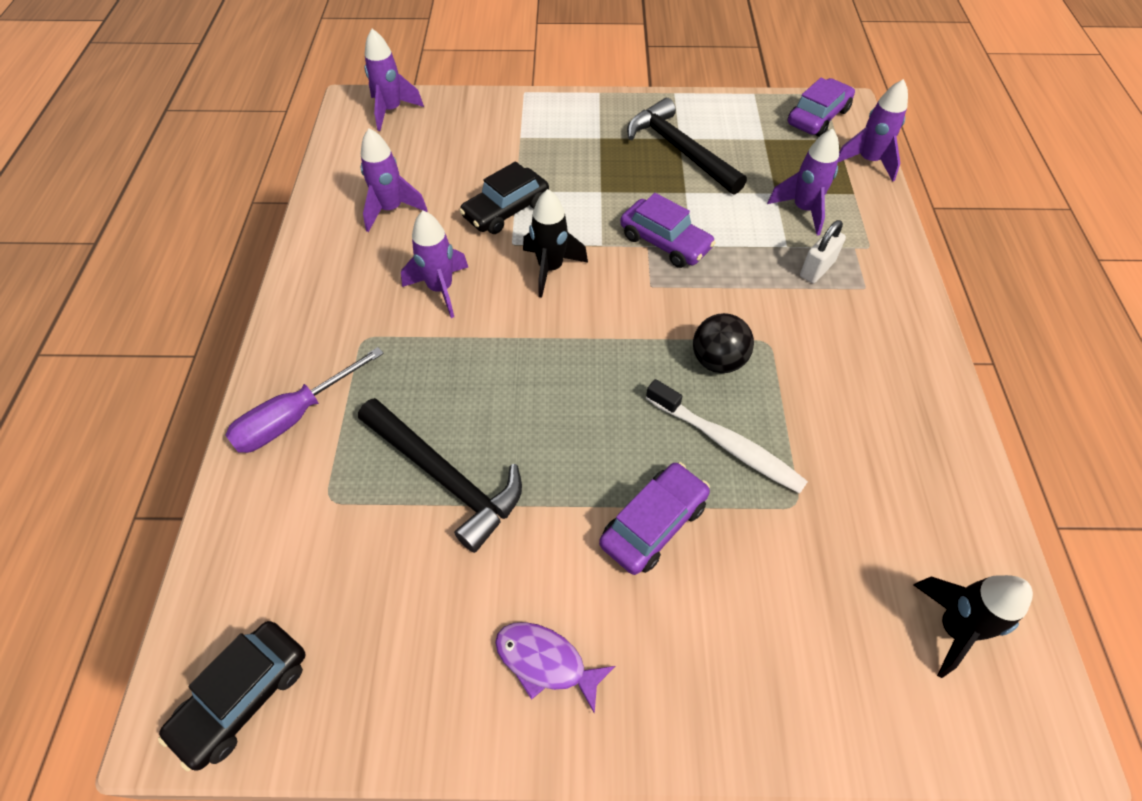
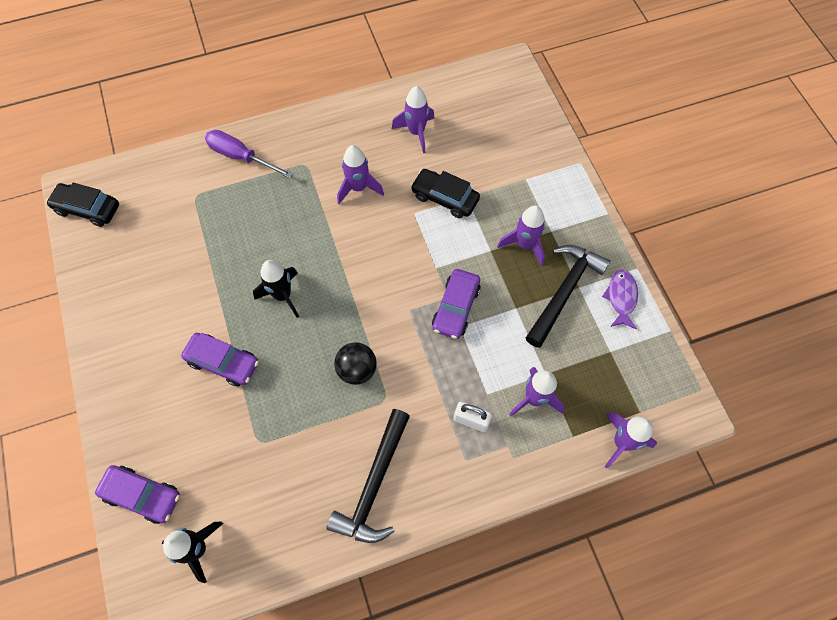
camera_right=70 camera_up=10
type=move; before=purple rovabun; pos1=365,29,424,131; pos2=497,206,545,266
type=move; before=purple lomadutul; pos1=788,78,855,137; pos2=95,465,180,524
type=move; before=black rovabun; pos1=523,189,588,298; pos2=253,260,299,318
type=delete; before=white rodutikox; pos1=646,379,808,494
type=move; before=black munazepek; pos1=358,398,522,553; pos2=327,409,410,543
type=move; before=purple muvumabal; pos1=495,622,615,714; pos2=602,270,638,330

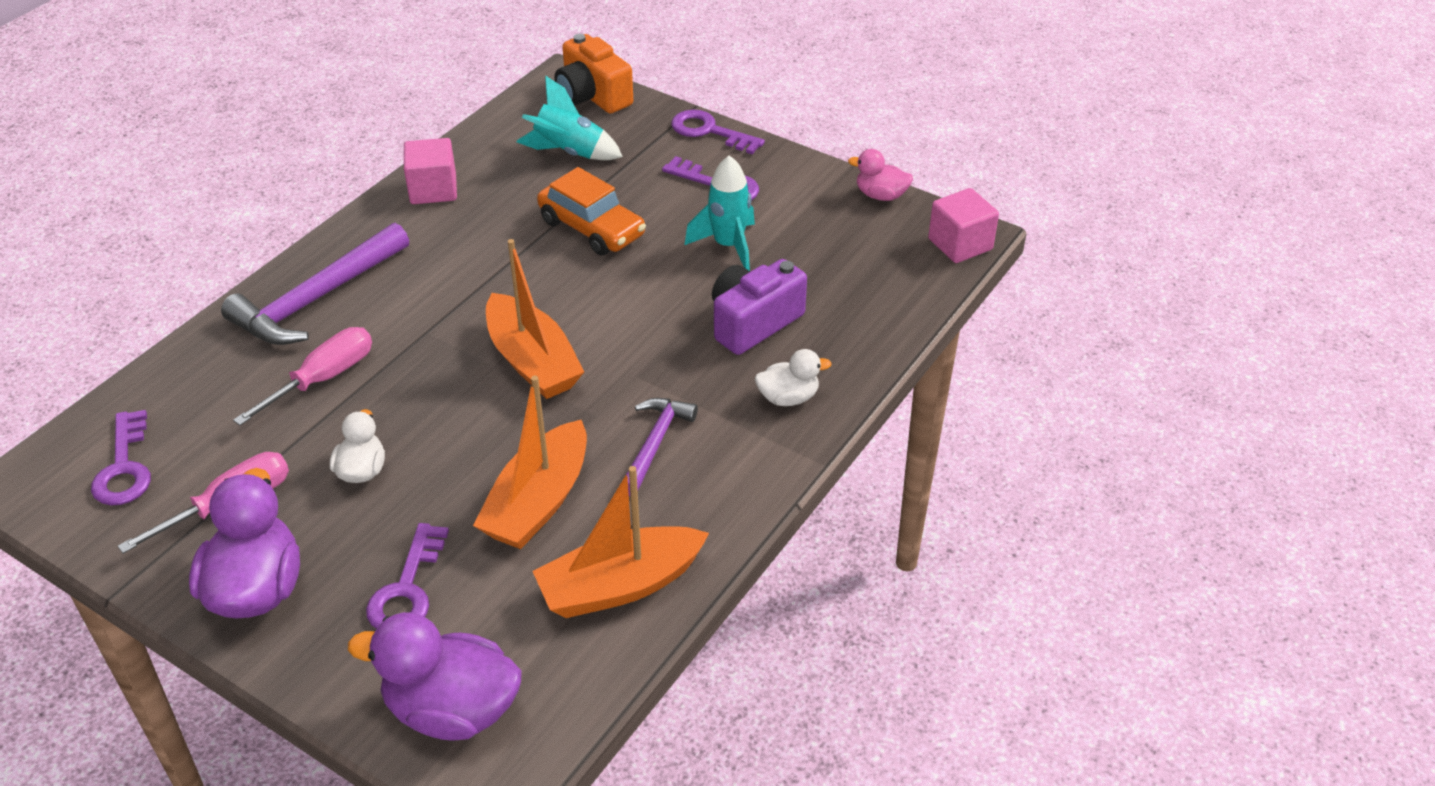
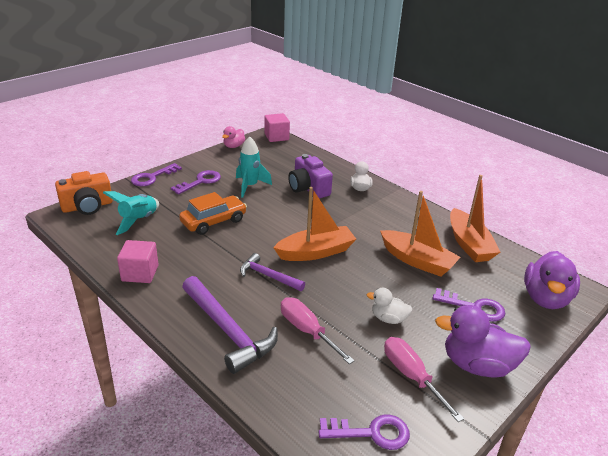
camera_right=-80 camera_up=-10
type=move; before=purple munazepek; pos1=626,398,698,496; pos2=240,253,305,291

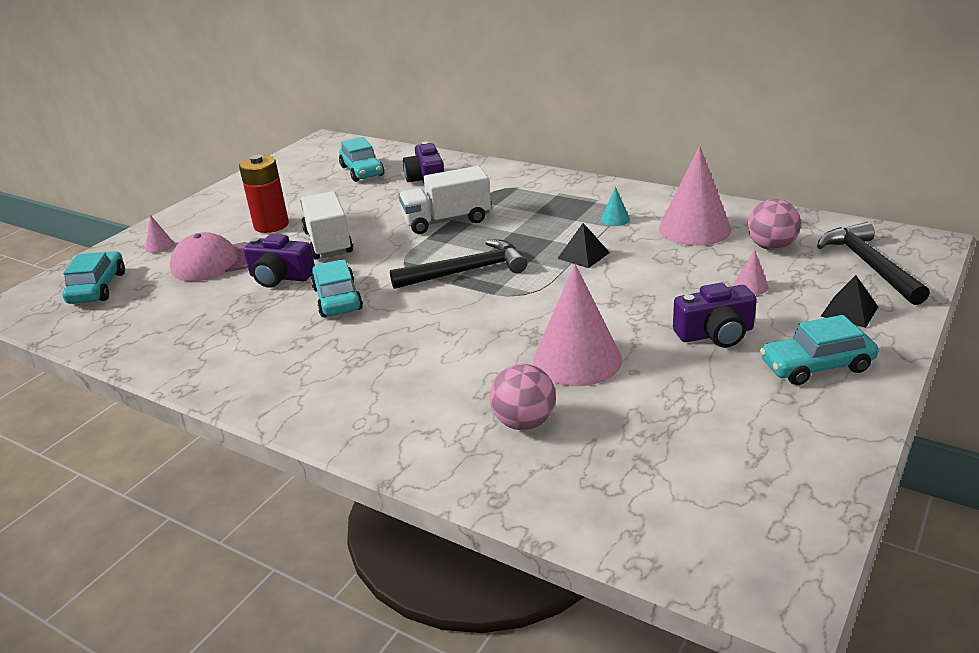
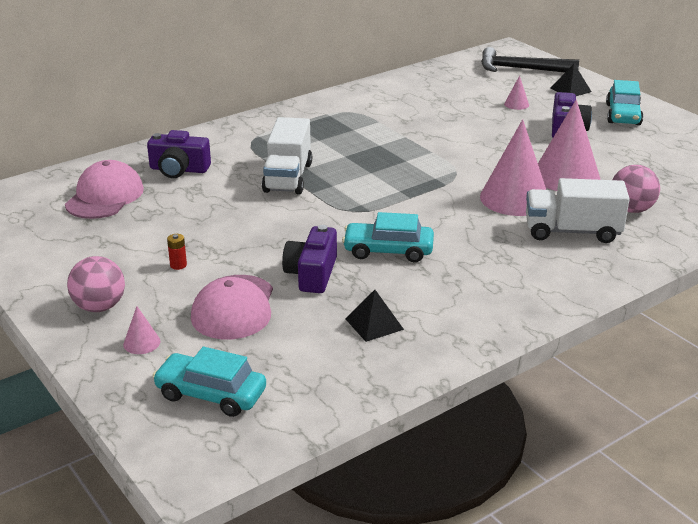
camera_right=-70 camera_up=0
type=replace; before=turquoise lomadutul; after=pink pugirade; pos1=339,137,384,182; pos2=65,160,144,219
type=move; before=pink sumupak; pos1=659,146,731,246; pos2=480,119,546,216
type=resize; before=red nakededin; pos1=239,155,289,233; pos2=167,234,187,270; scale=0.4
type=delete; before=turquoise sumupak; pos1=601,186,630,226
type=move; before=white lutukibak; pos1=301,191,353,259; pos2=526,178,630,243
type=move; before=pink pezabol; pos1=748,199,801,250; pos2=67,256,125,312
type=move; before=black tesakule; pos1=557,223,610,268; pos2=346,290,404,342
type=rotate; before=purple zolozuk; pos1=244,234,315,288; pos2=282,225,337,293; turn=150
type=delete; before=black munazepek; pos1=390,240,527,289

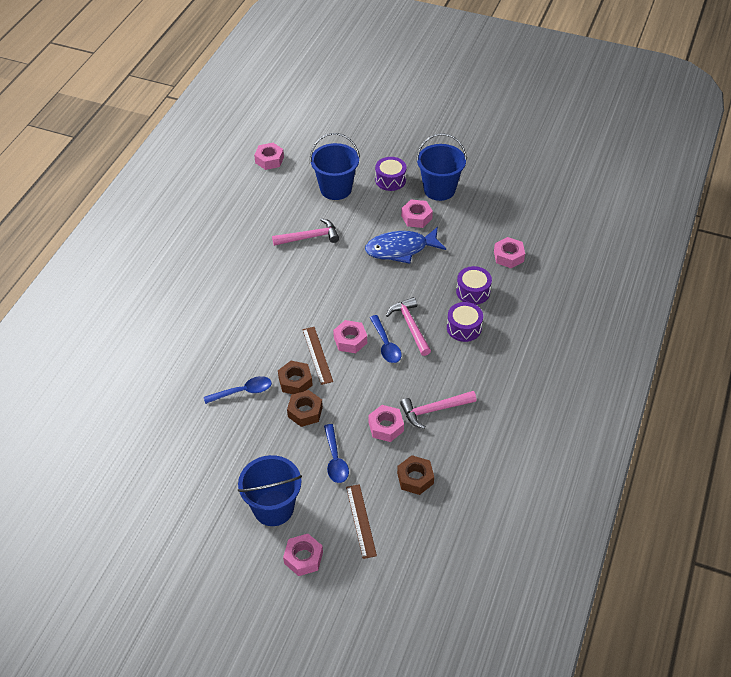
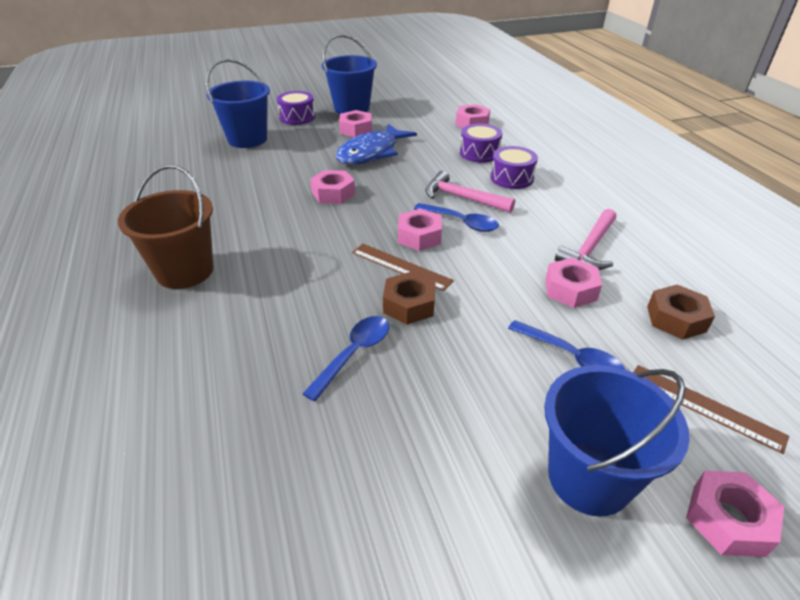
camera_right=-40 camera_up=-10
type=move; before=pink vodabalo; pos1=254,143,284,170; pos2=310,170,355,204
type=delete; before=pink munazepek; pos1=272,218,339,246
type=delete; before=brown vodabalo; pos1=287,390,323,427
type=insert; after=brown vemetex; pos2=118,165,213,289

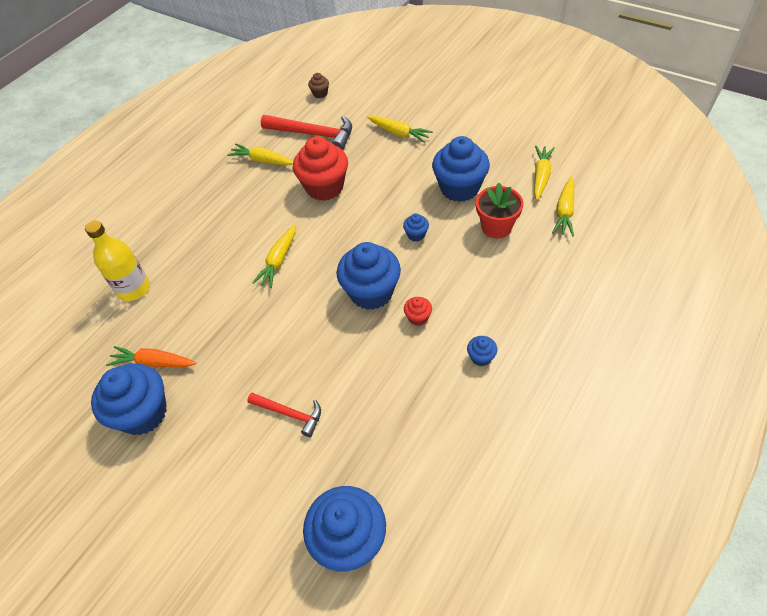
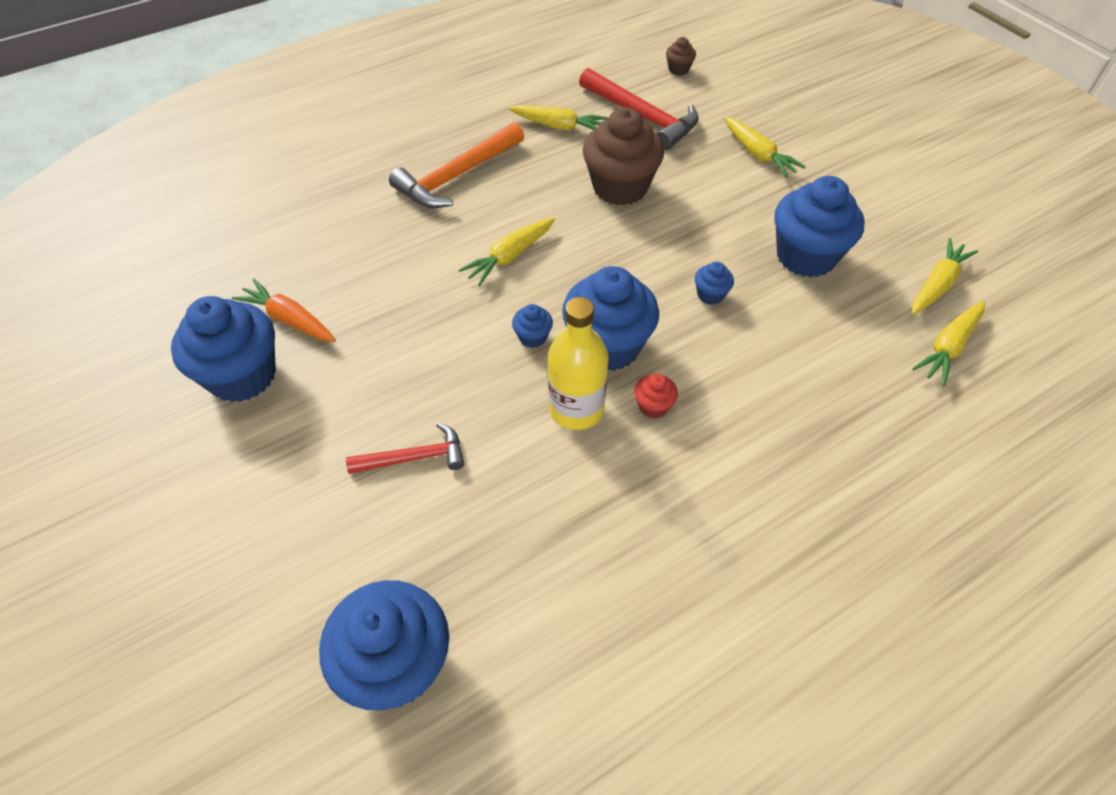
camera_right=20 camera_up=0
type=recolor; before=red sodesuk; after=brown sodesuk; pos1=293,136,348,201; pos2=583,107,664,206
type=rotate; before=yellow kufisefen; pos1=227,143,293,166; pos2=508,105,609,131; turn=150
type=delete; before=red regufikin; pos1=476,183,524,238
type=move; before=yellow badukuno; pos1=85,220,150,301; pos2=548,297,608,430
type=move; before=blue sodesuk; pos1=467,336,497,366; pos2=512,304,553,348
type=rotate; before=red munazepek; pos1=247,393,321,437; pos2=346,423,464,474; turn=-60
type=insert; after=orange munazepek; pos2=389,122,524,208

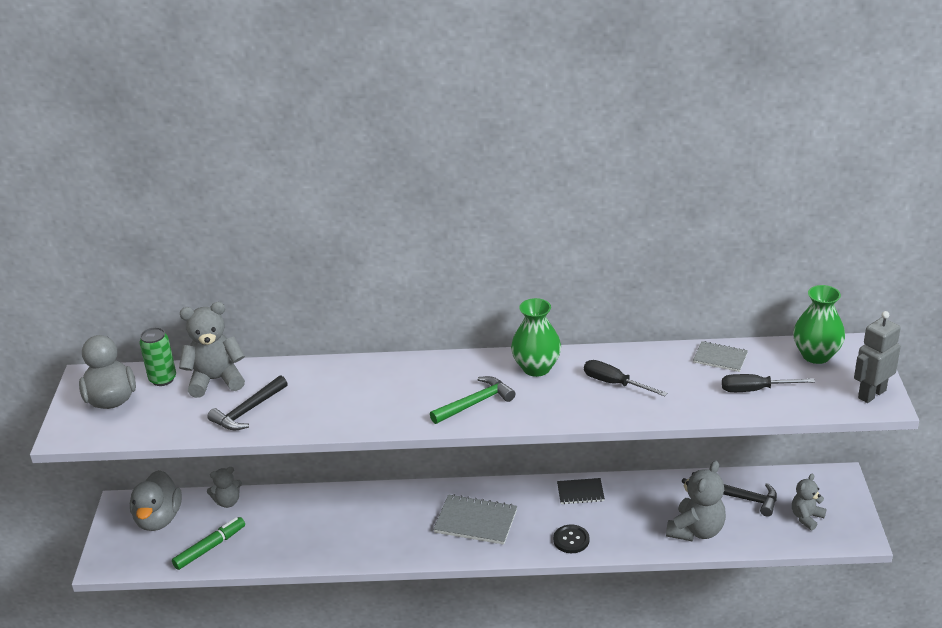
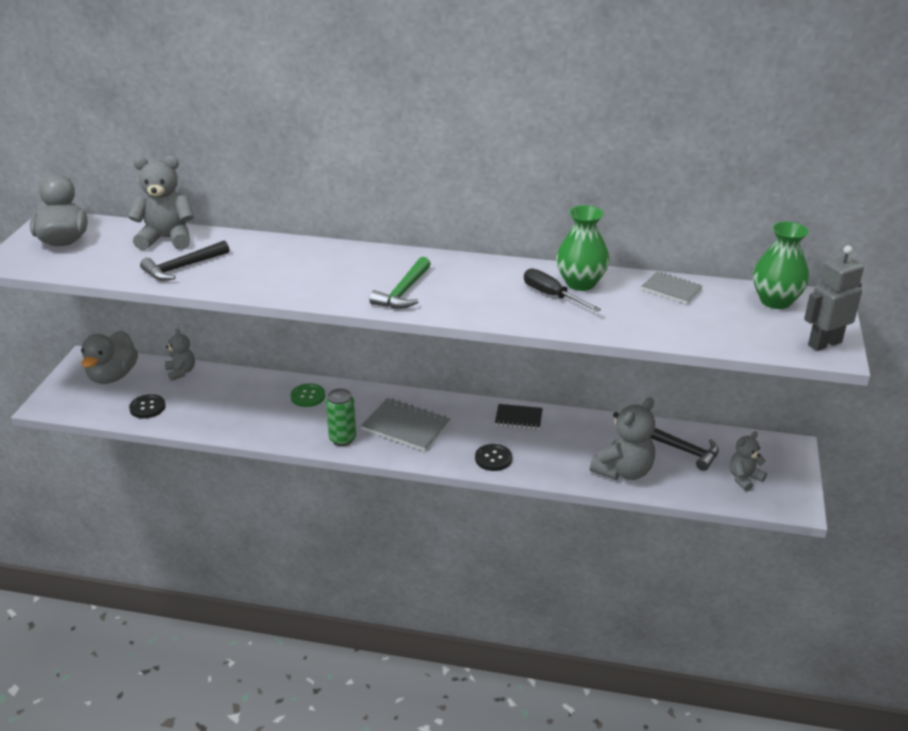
camera_right=10 camera_up=0
type=move; before=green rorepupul; pos1=511,298,561,377; pos2=556,205,609,291
type=move; before=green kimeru; pos1=139,327,176,386; pos2=326,388,356,446
type=delete; before=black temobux; pos1=722,374,815,392
type=rotate; before=green munazepek; pos1=430,376,515,424; pos2=369,257,431,308; turn=135
type=rotate; before=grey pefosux; pos1=207,467,242,508; pos2=165,328,195,381; turn=-105
type=replace; before=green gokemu; after=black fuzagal; pos1=172,517,245,570; pos2=129,394,166,419
type=insert; after=green fuzagal; pos2=290,383,325,407

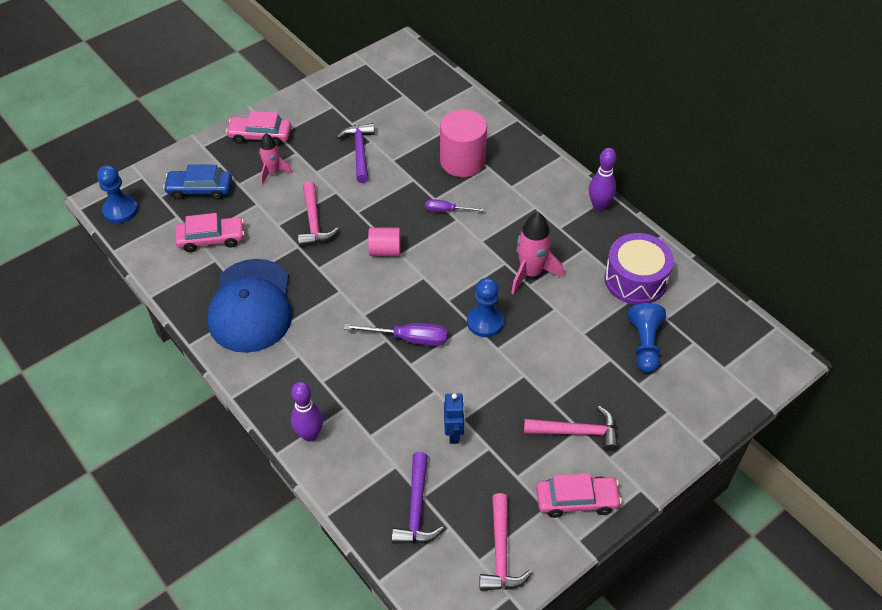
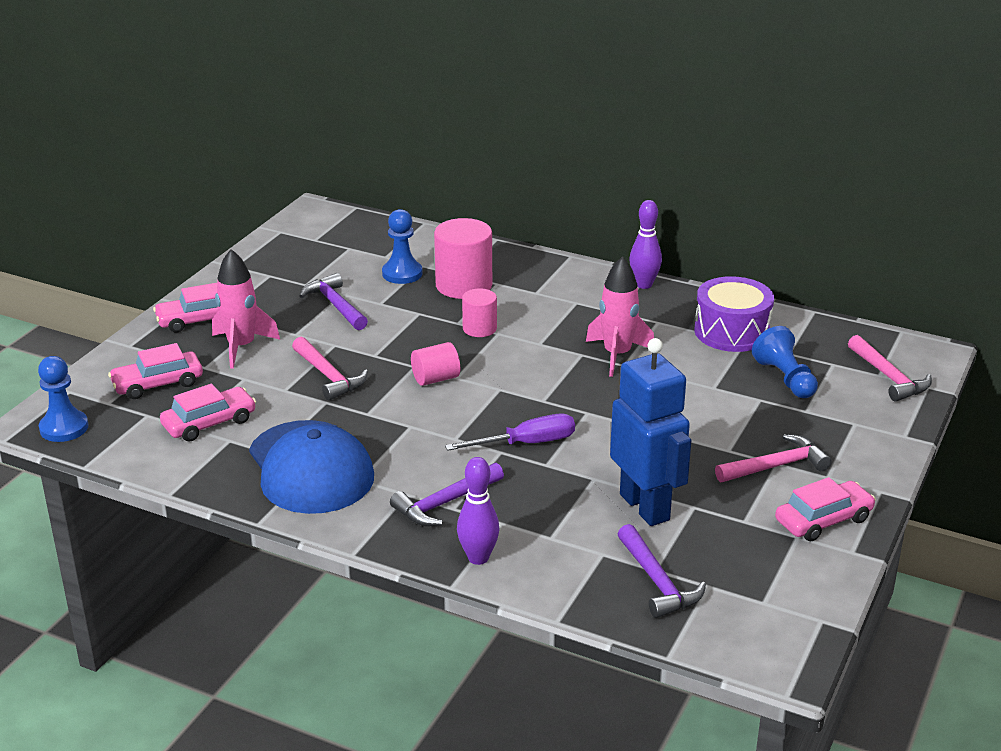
camera_right=-25 camera_up=-20
type=resize; before=pink rovabun; pos1=259,134,292,185; pos2=212,249,280,369; scale=1.56
type=recolor; before=blue lomadutul; after=pink lomadutul; pos1=163,164,232,200; pos2=108,343,203,399
type=replace; before=purple temobux; after=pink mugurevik; pos1=425,199,484,212; pos2=462,288,497,337
type=move; before=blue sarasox; pos1=467,278,504,337; pos2=382,209,423,284
type=resize; before=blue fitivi; pos1=444,393,465,444; pos2=610,338,691,526; scale=2.09
type=move; before=pink munazepek; pos1=480,493,532,591; pos2=848,335,932,402
type=insert; after=purple munazepek; pos2=390,463,504,527

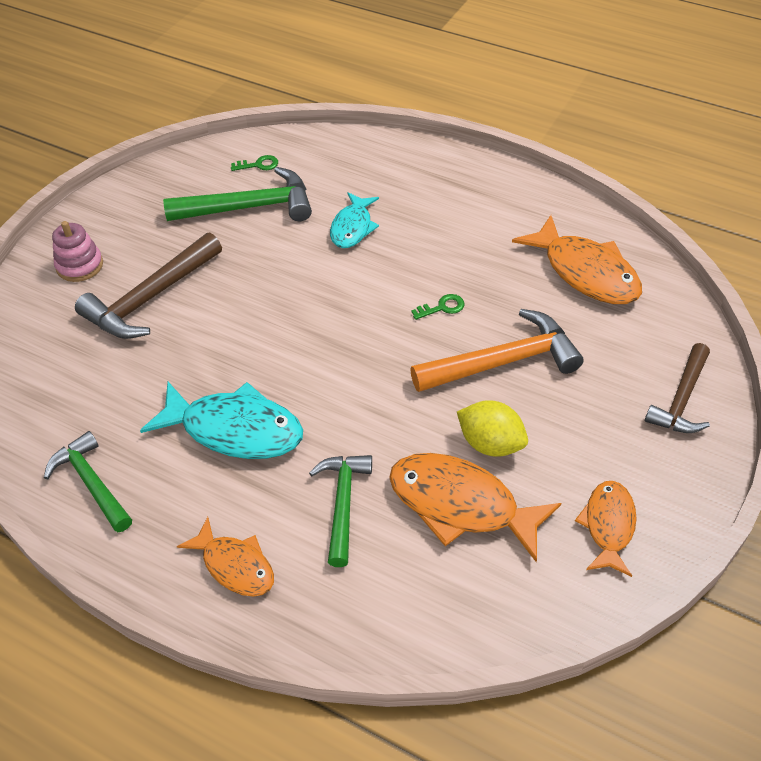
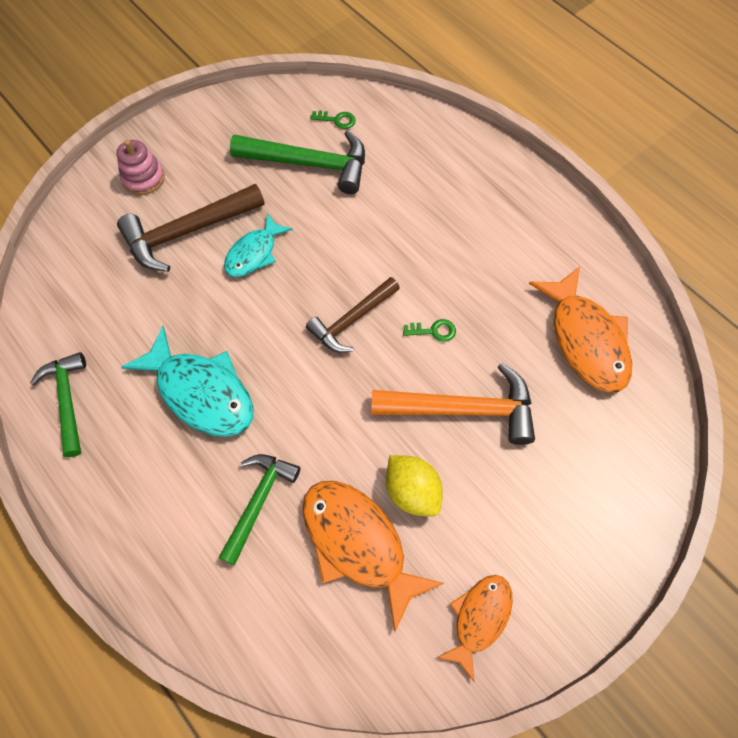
camera_right=20 camera_up=15
type=move; before=turquoise muvumabal; pos1=330,192,379,248; pos2=224,213,293,277
type=move; before=brown munazepek; pos1=645,343,710,433; pos2=306,277,400,353
type=delete; before=orange muvumabal; pos1=177,517,274,597

